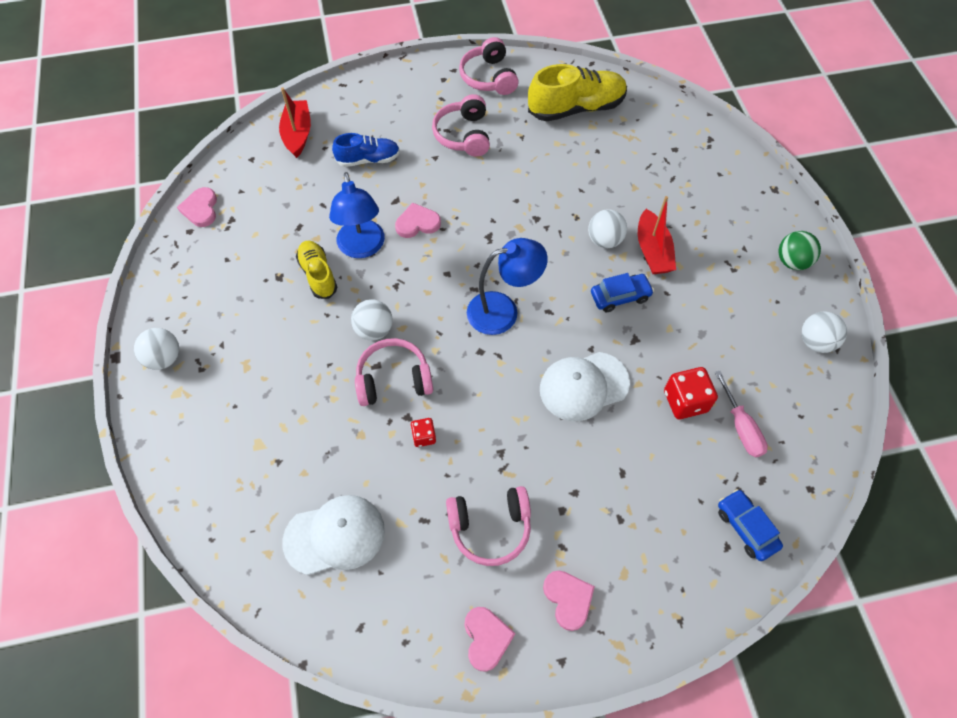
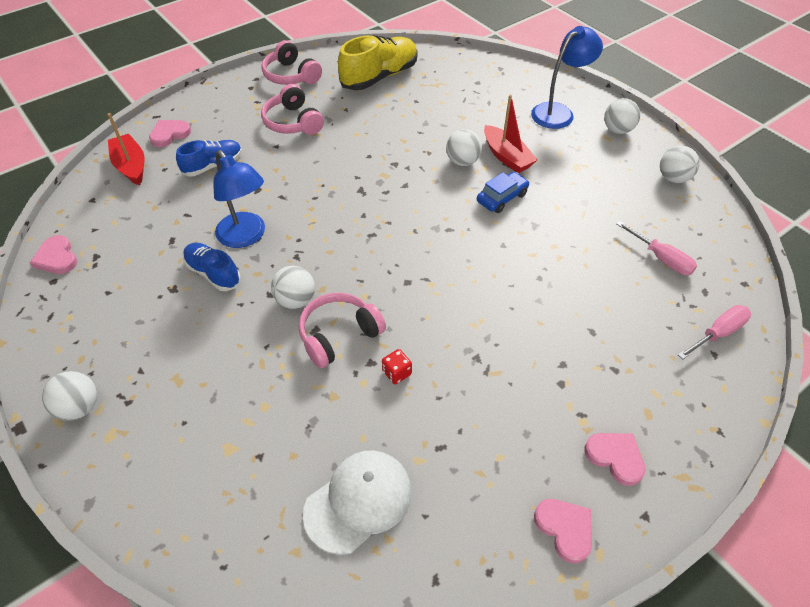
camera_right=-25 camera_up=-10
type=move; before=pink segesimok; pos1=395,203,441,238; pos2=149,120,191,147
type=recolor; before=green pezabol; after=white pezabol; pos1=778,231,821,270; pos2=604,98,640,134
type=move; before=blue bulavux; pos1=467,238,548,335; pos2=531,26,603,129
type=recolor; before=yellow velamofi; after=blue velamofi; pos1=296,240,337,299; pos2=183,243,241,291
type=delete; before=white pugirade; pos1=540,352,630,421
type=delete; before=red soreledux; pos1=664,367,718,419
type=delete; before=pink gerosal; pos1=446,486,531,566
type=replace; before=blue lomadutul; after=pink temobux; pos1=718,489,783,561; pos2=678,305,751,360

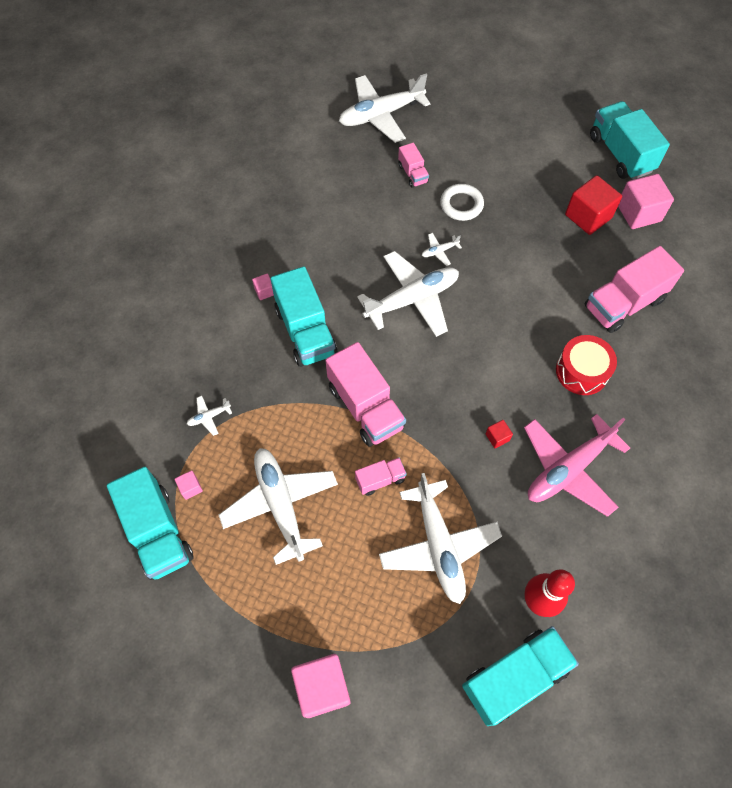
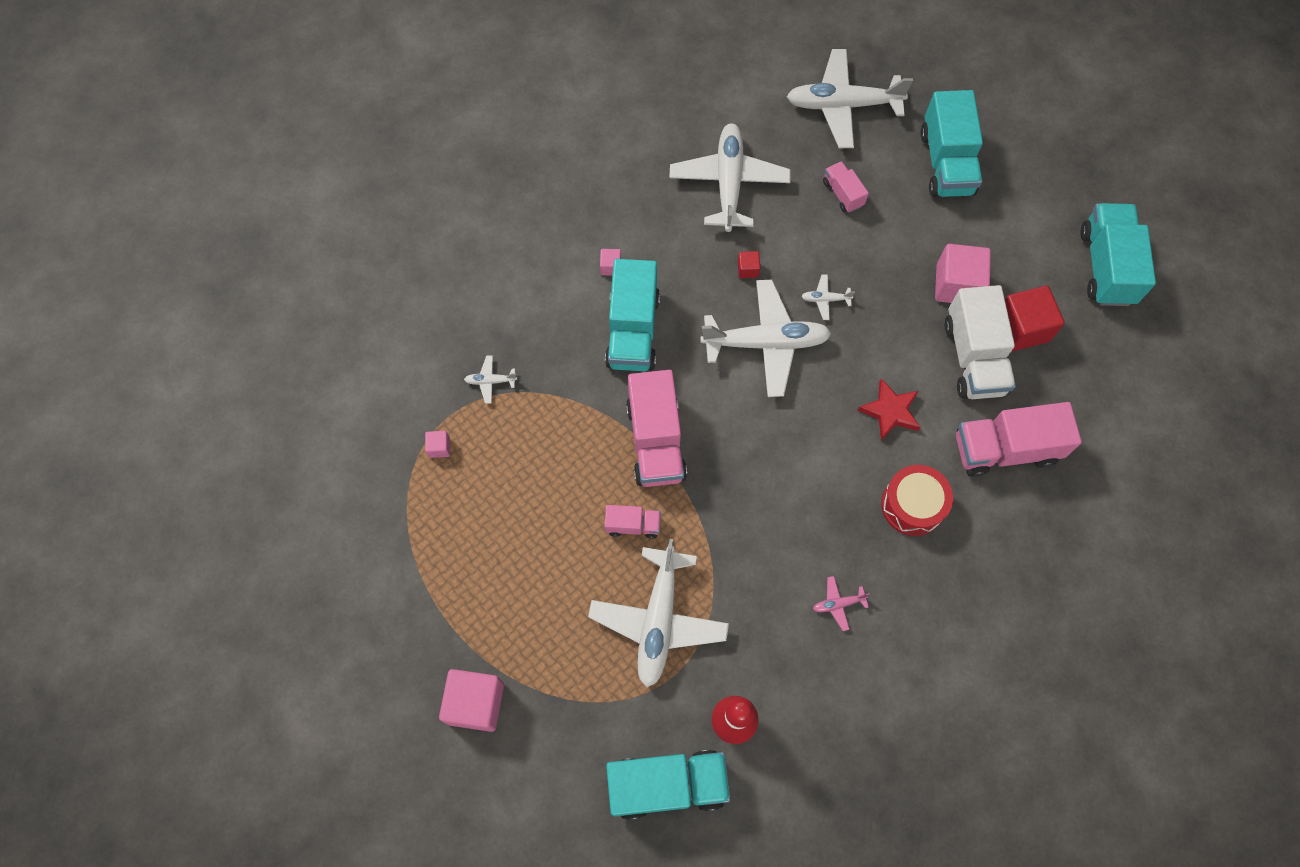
camera_right=25 camera_up=5
type=rotate; before=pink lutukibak; pos1=398,143,429,188; pos2=823,161,869,212; turn=150
type=move; before=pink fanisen; pos1=618,174,674,229; pos2=935,244,991,303
type=delete; before=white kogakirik; pos1=440,184,484,221
type=resize; before=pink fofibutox; pos1=524,414,630,517; pos2=813,576,870,631; scale=0.4
type=move; before=red fanisen; pos1=486,420,513,448; pos2=738,251,760,278
type=move; before=white fofibutox; pos1=219,448,338,565; pos2=669,123,790,232
type=move; before=turquoise lutukibak; pos1=107,467,194,580; pos2=920,90,983,197
type=insert; after=white lutukibak; pos2=944,285,1016,399
type=insert; after=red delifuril; pos2=857,378,921,441

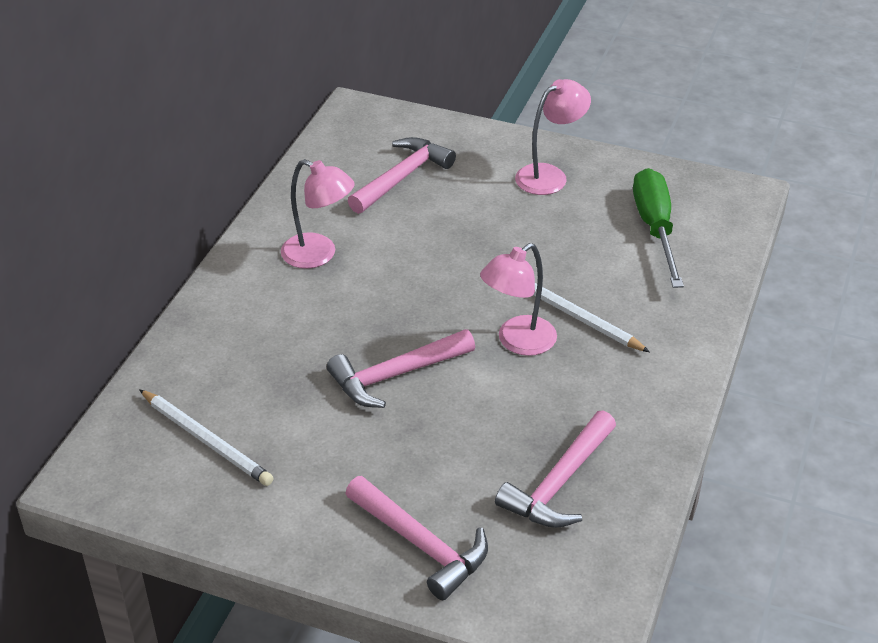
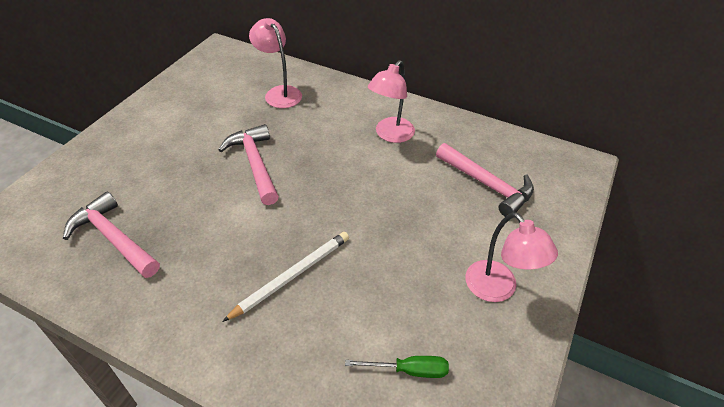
camera_right=95 camera_up=5
type=resize; before=green temobux; pos1=633,168,684,288; pos2=345,356,449,378; scale=0.55
type=move; before=pink bulavux; pos1=480,243,557,356; pos2=249,18,302,108
type=delete; before=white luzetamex; pos1=139,389,273,486
type=delete; before=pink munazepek; pos1=345,476,488,600

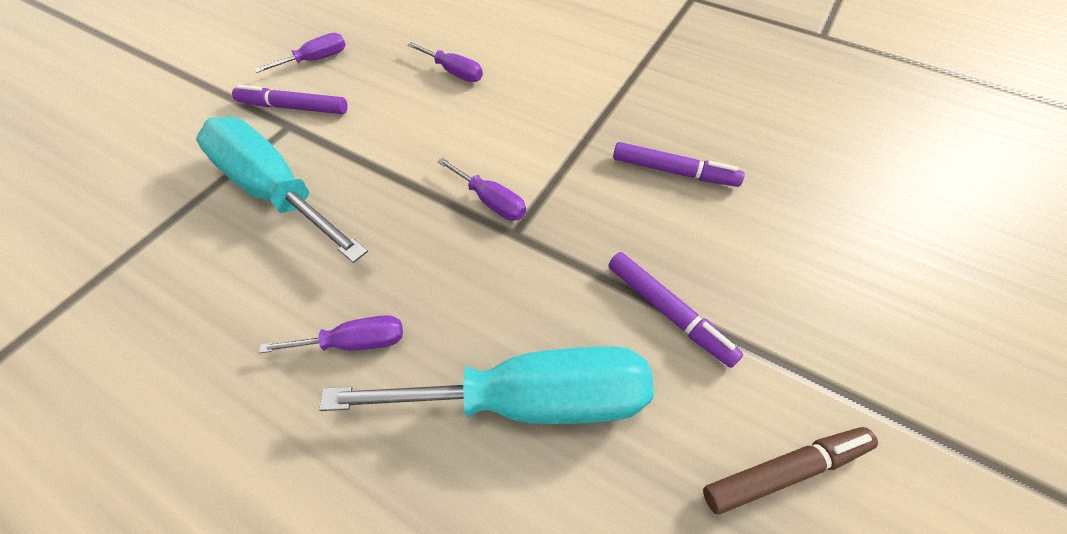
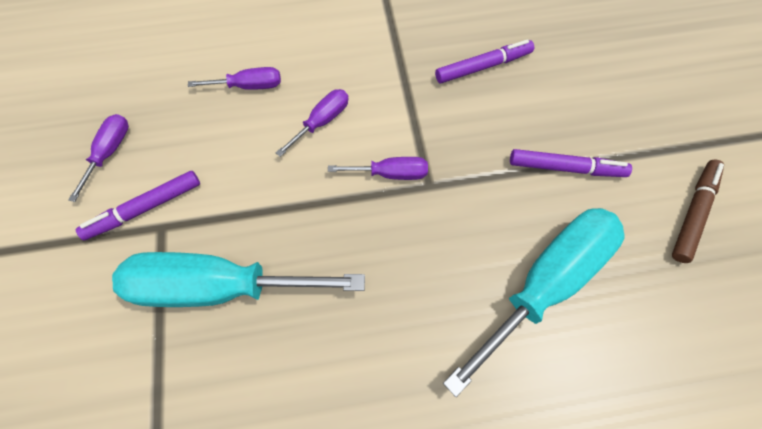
camera_right=-40 camera_up=10
type=move; before=purple temobux; pos1=259,315,403,353; pos2=276,89,349,157

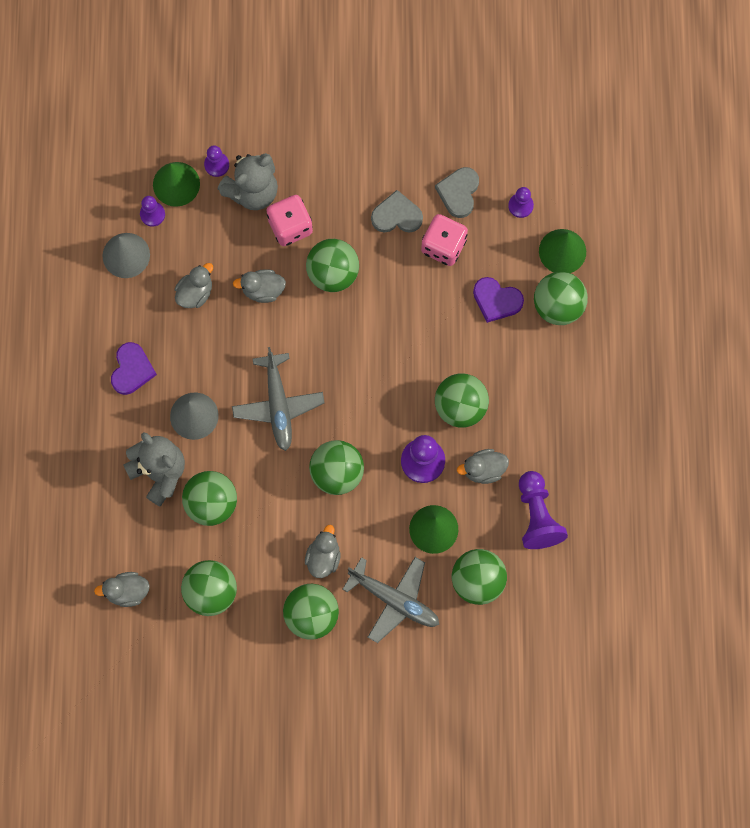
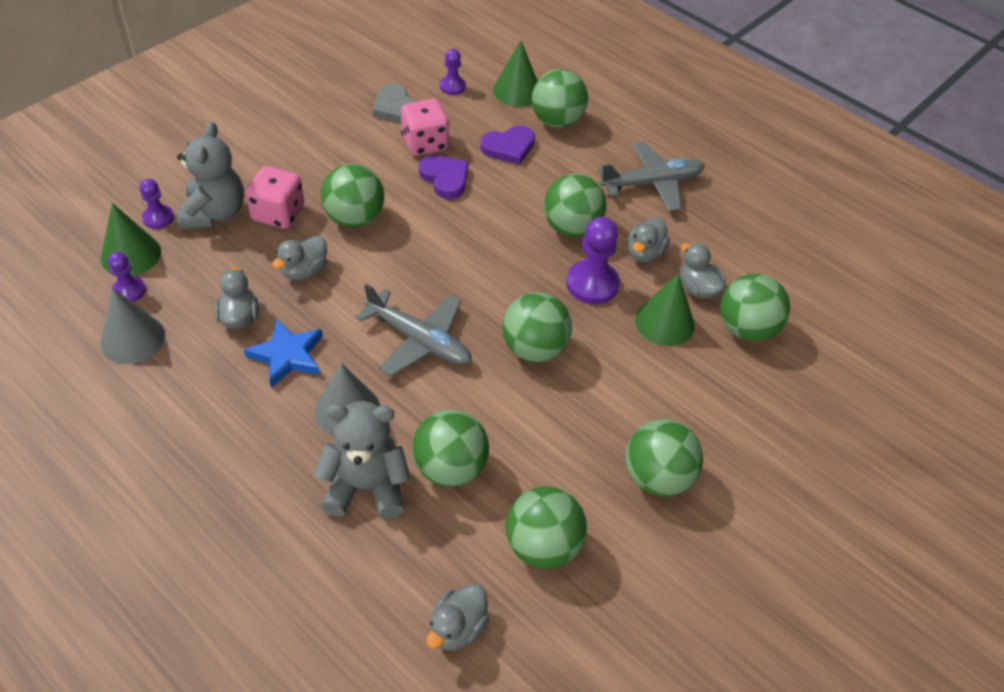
camera_right=-50 camera_up=-25
type=delete; before=grey segesimok; pos1=371,190,423,233
type=move; before=purple segesimok; pos1=111,342,157,395; pos2=419,155,468,199
type=delete; before=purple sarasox; pos1=519,471,568,549
type=move; before=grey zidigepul; pos1=305,525,341,578; pos2=680,243,726,299
type=move; before=grey fofibutox; pos1=342,557,439,643; pos2=598,142,705,211
type=insert; after=blue delifuril; pos2=244,319,323,388

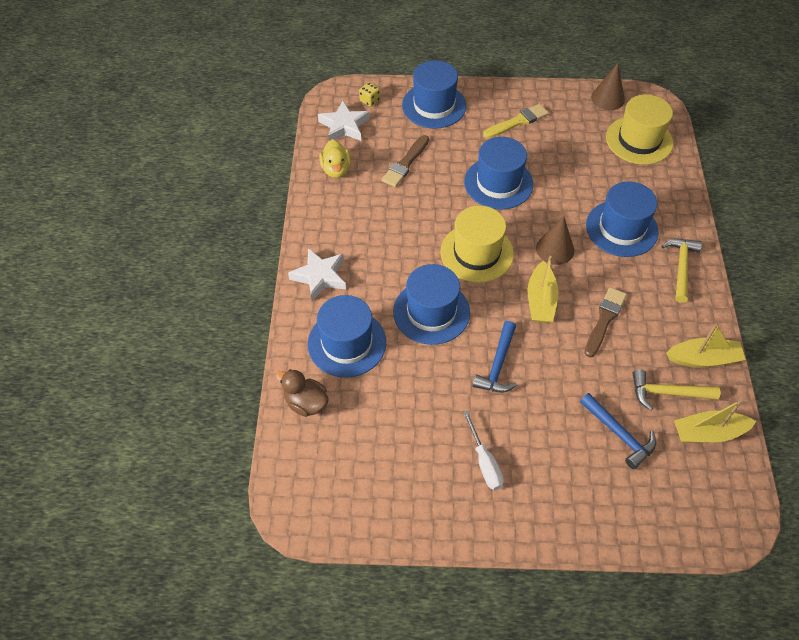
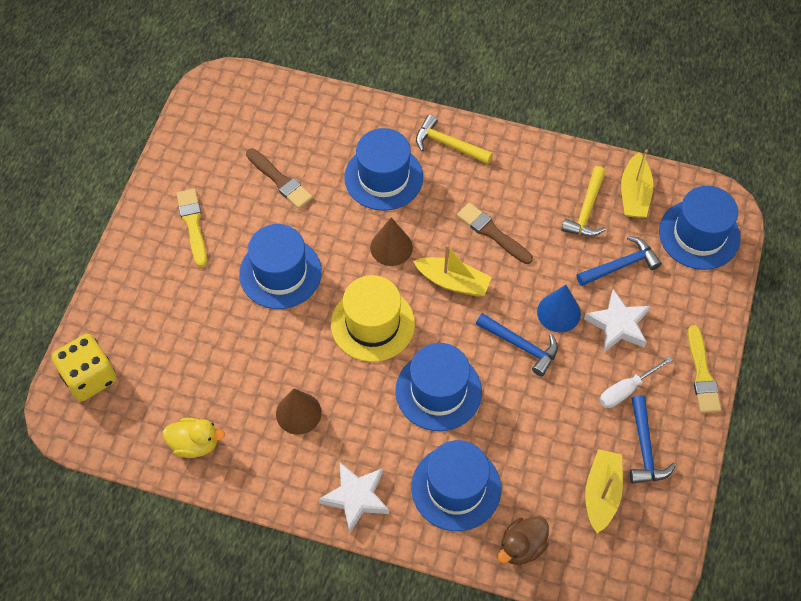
camera_right=-75 camera_up=5
type=move; before=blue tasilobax; pos1=402,60,466,129; pos2=659,186,740,270
type=move; before=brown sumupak; pos1=591,63,625,110; pos2=276,388,322,435
type=resize; before=yellow soreledux; pos1=359,82,380,107; pos2=51,334,117,402; scale=2.12
type=delete; before=yellow tasilobax; pos1=606,94,673,165
type=move; before=white delifuril; pos1=318,100,370,141; pos2=584,289,650,352
type=move; before=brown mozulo; pos1=382,135,429,187; pos2=246,148,313,209
type=move; before=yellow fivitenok; pos1=666,323,746,368; pos2=585,449,623,533
type=rotate; before=white temobux; pos1=463,411,504,490; pos2=599,356,673,408; turn=150
type=insert; after=blue sumupak; pos2=537,285,581,332
type=insert; after=yellow mozulo; pos2=688,325,721,413
type=insert; after=blue munazepek; pos2=630,395,676,483

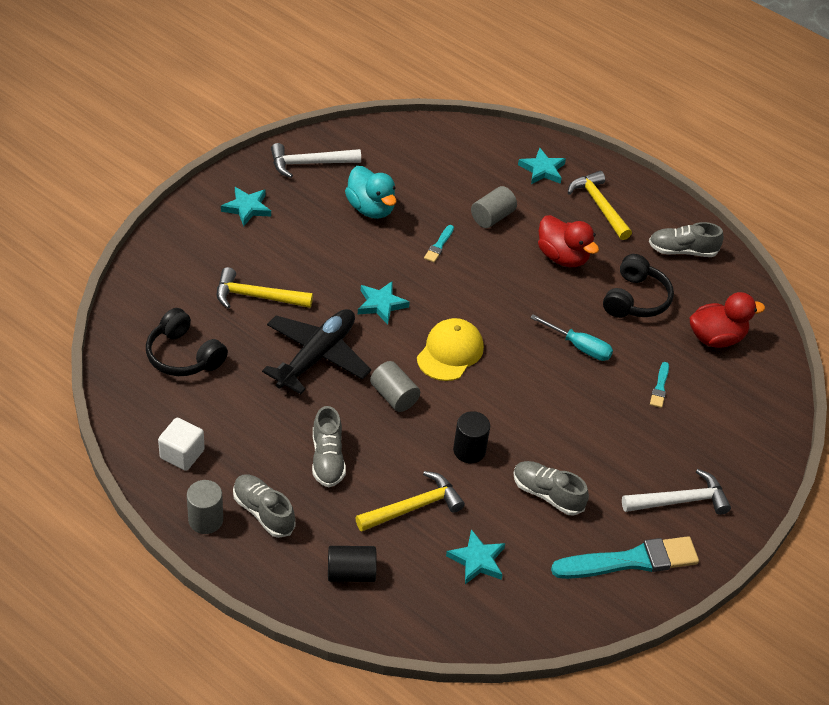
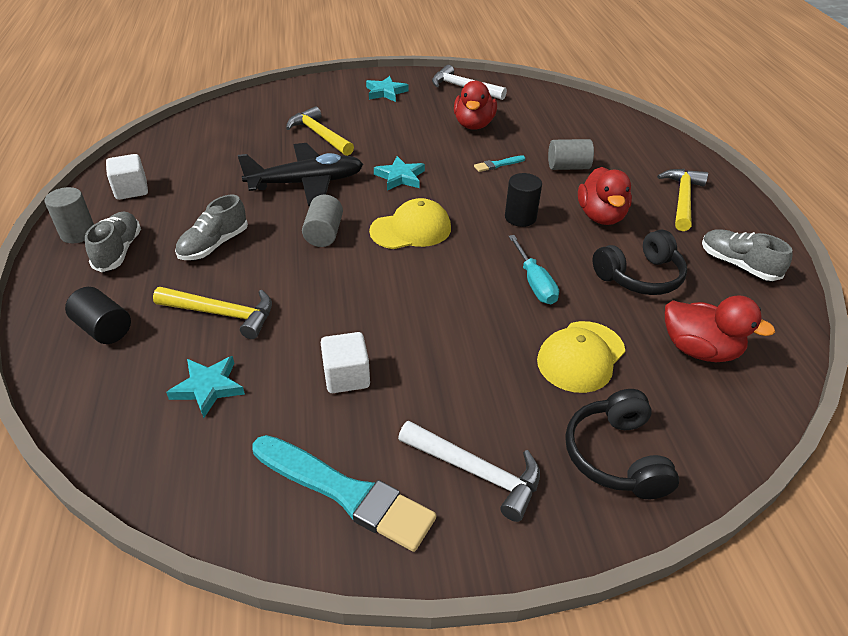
camera_right=45 camera_up=-5
type=delete; before=turquoise delifuril; pos1=518,148,566,184
type=recolor; before=turquoise zidigepul; after=red zidigepul; pos1=345,166,397,219; pos2=454,81,497,130
type=move; before=black gerosal; pos1=146,308,228,376; pos2=565,389,679,499
type=replace; before=turquoise mozulo; after=yellow pugirade; pos1=650,362,669,408; pos2=537,321,625,393
type=move; before=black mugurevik; pos1=453,411,490,463; pos2=505,173,542,227
type=replace; before=grey velamofi; after=white fanisen; pos1=513,461,589,515; pos2=321,332,370,393

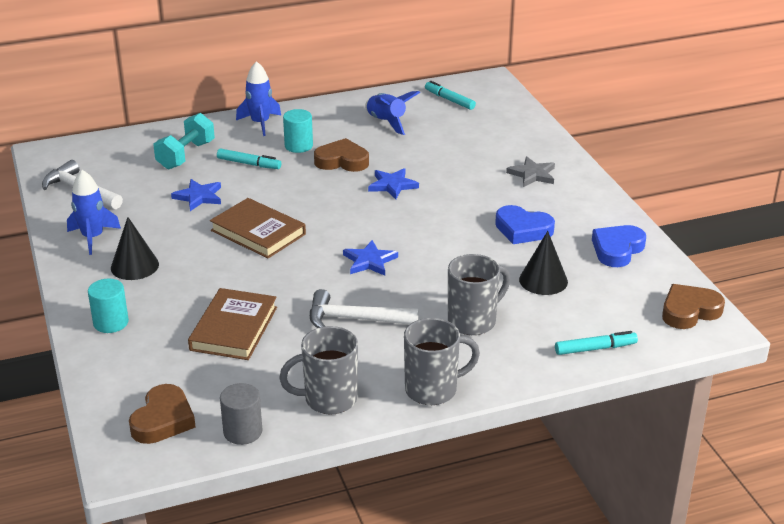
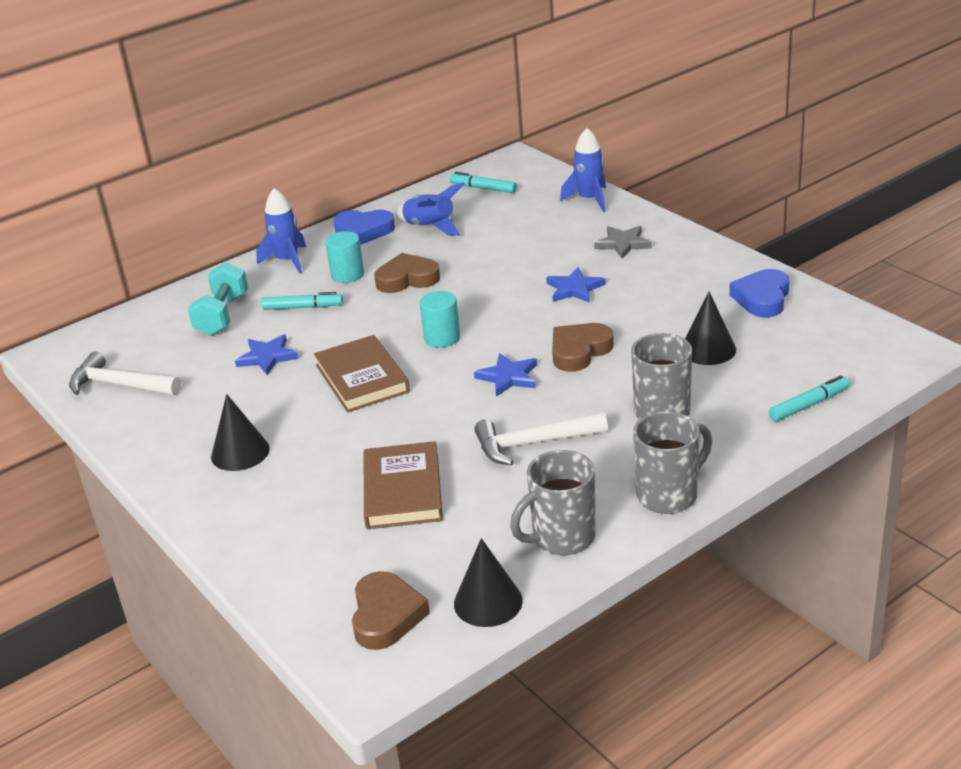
camera_right=-15 camera_up=0
type=move; before=blue delifuril; pos1=368,168,419,199; pos2=546,267,606,303
type=move; before=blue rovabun; pos1=67,170,121,255; pos2=560,128,606,212
type=rotate; before=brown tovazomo; pos1=210,198,306,258; pos2=314,335,410,412; turn=45
type=move; before=blue segesimok; pos1=495,205,555,244; pos2=334,209,395,245
type=move; before=turquoise mugurevik; pos1=88,279,129,333; pos2=420,291,460,348
type=move; before=brown segesimok; pos1=662,284,725,329; pos2=552,323,614,372
type=replace; before=grey mugurevik; after=black sumupak; pos1=220,383,262,445; pos2=454,538,523,627

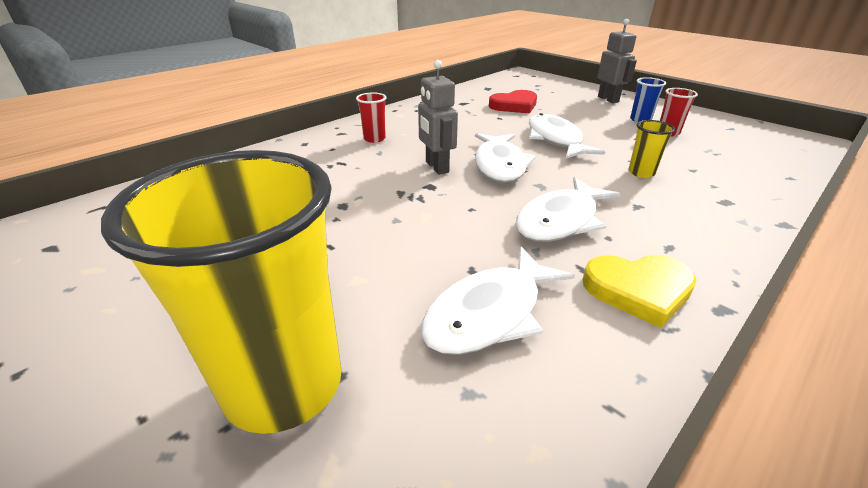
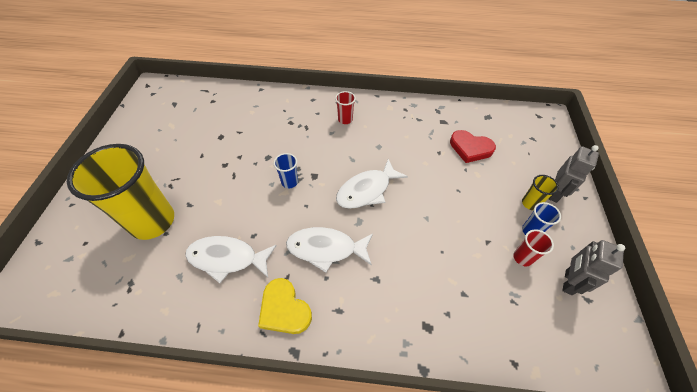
camera_right=50 camera_up=20
type=move; before=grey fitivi; pos1=418,60,458,175; pos2=562,240,625,295
type=delete; before=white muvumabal; pos1=529,113,605,159
type=move; before=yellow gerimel; pos1=628,120,675,178; pos2=522,175,559,210
type=insert; after=blue gerimel; pos2=274,153,298,188

